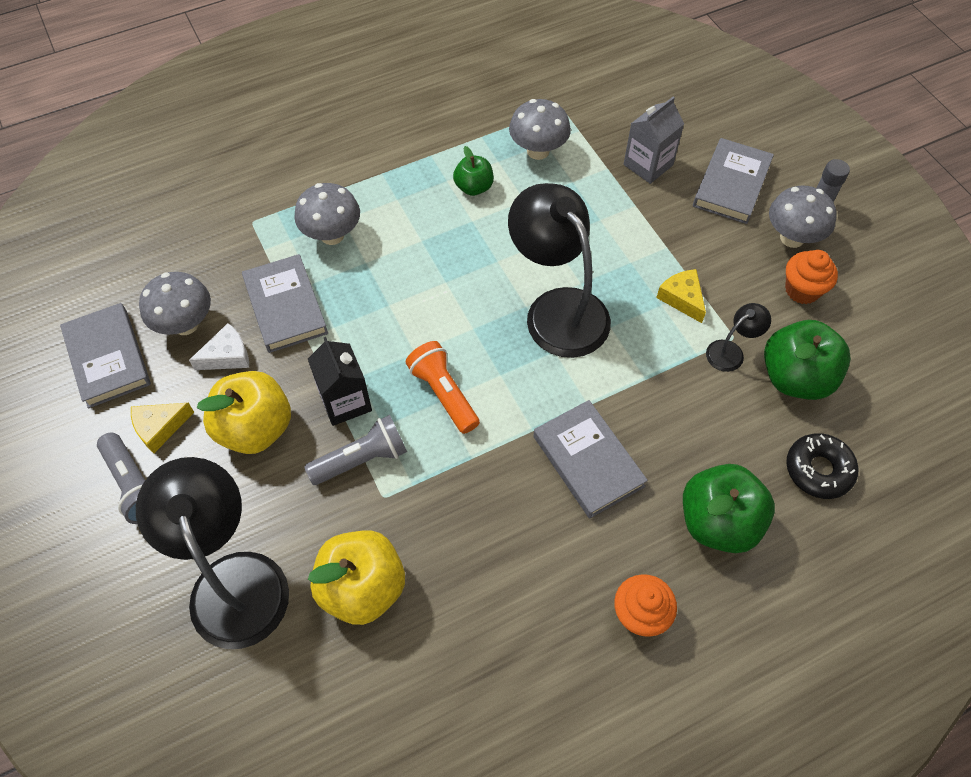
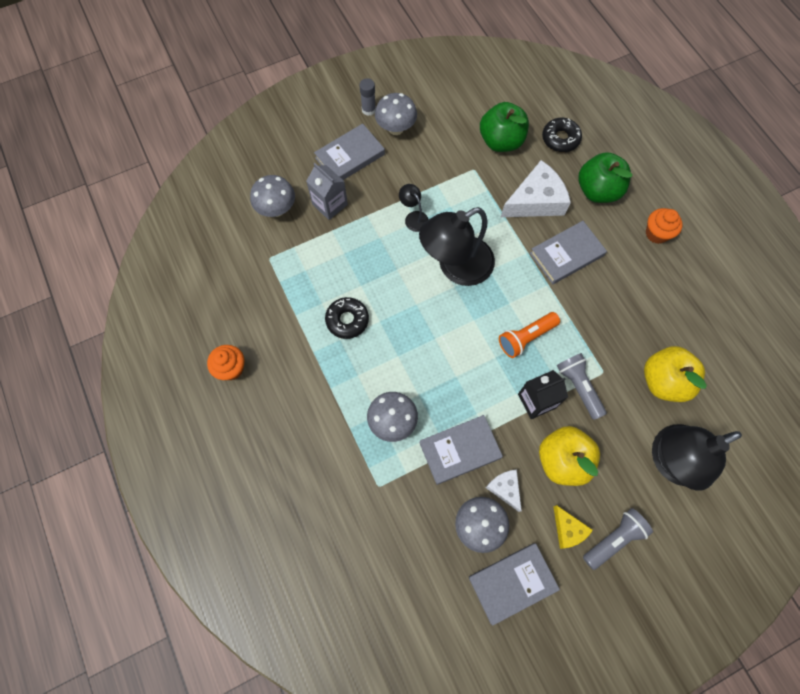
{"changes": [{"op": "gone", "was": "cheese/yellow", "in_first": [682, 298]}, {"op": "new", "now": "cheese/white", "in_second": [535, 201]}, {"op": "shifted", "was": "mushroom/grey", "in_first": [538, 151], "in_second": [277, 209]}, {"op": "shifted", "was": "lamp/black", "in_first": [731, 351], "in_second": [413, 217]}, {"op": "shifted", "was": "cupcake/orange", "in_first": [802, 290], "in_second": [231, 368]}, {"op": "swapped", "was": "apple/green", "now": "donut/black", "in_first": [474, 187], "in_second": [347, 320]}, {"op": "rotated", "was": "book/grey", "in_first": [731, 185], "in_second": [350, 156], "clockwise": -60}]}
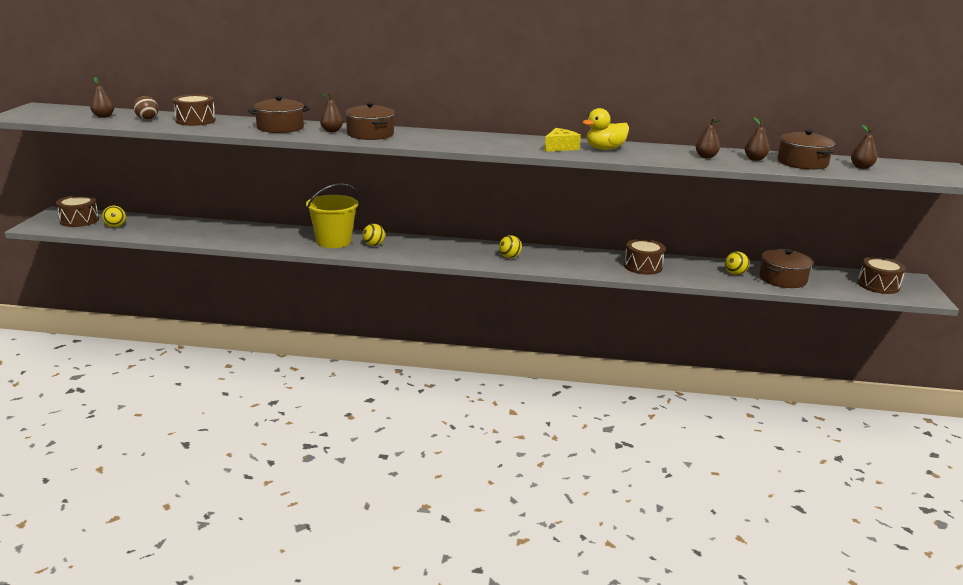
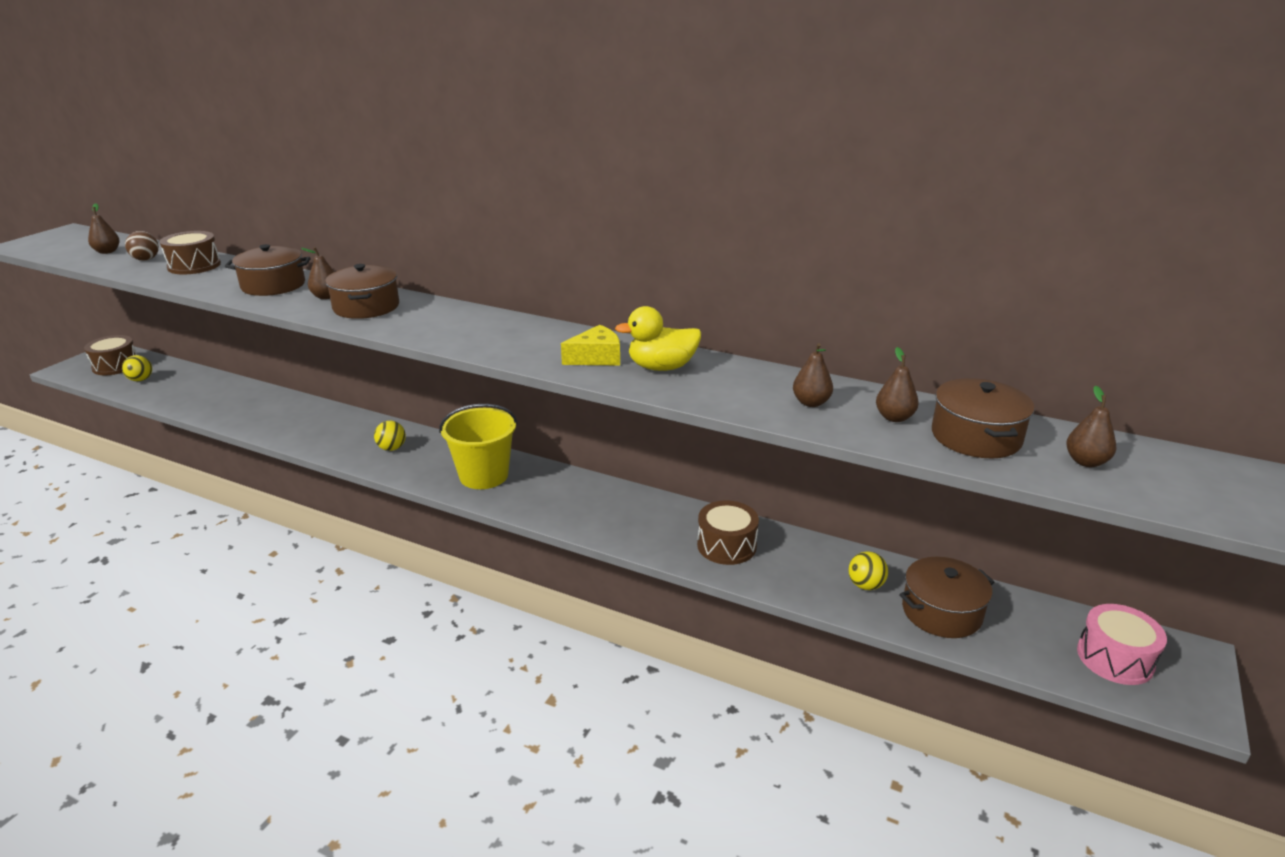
{"changes": [{"op": "gone", "was": "ball/yellow", "in_first": [509, 257]}, {"op": "shifted", "was": "bucket/yellow", "in_first": [333, 241], "in_second": [484, 475]}, {"op": "repainted", "was": "drum/brown", "now": "drum/pink", "in_first": [878, 285], "in_second": [1115, 658]}]}
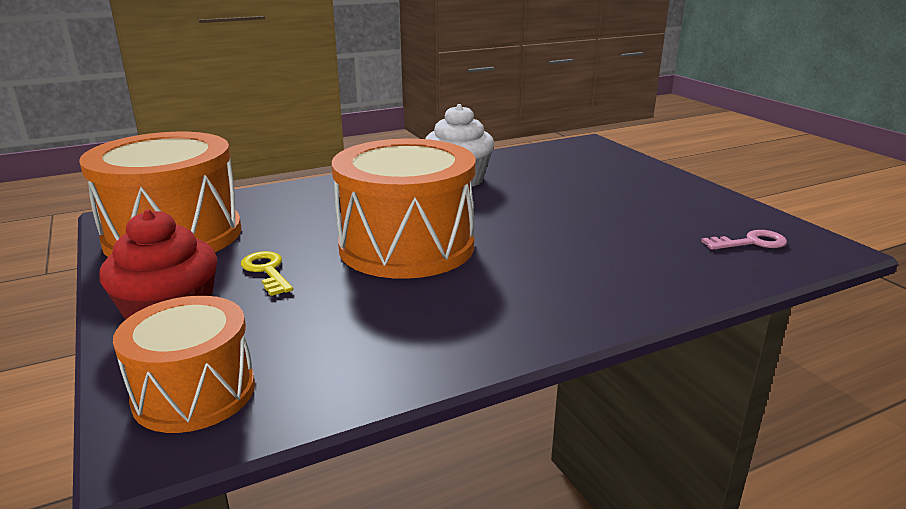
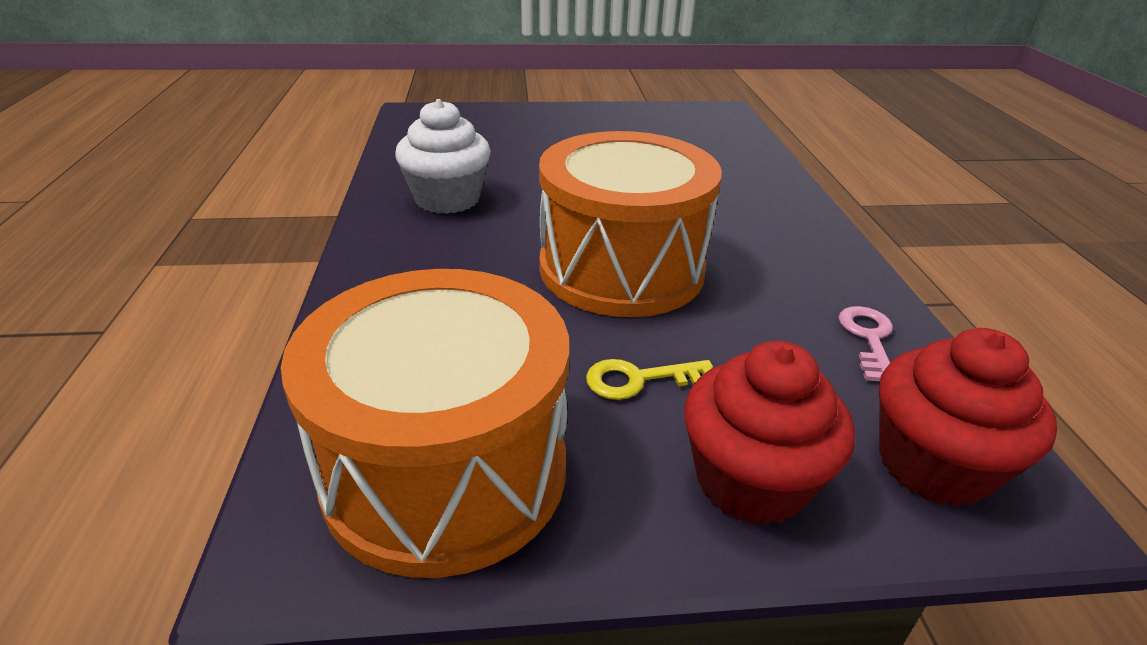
{"changes": [{"op": "shifted", "was": "key/pink", "in_first": [751, 242], "in_second": [868, 339]}, {"op": "swapped", "was": "drum/orange", "now": "cupcake/red", "in_first": [194, 393], "in_second": [933, 464]}]}
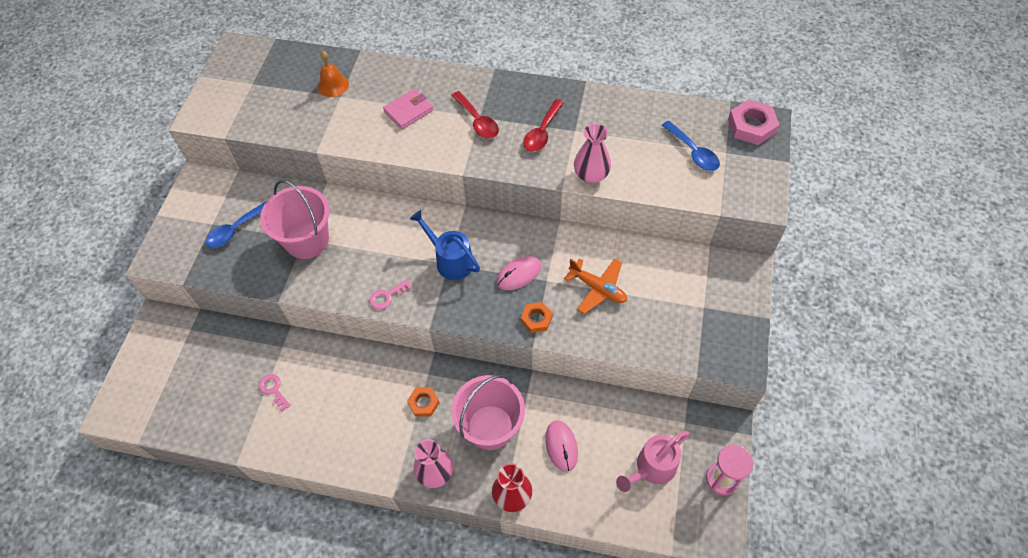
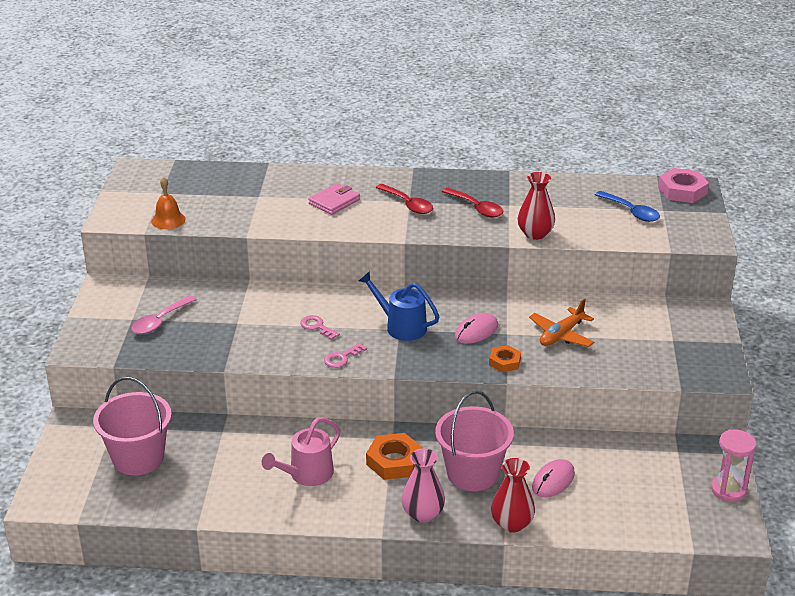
{"changes": [{"op": "shifted", "was": "key/pink", "in_first": [273, 390], "in_second": [317, 327]}, {"op": "shifted", "was": "bucket/pink", "in_first": [307, 240], "in_second": [138, 458]}, {"op": "shifted", "was": "bell/orange", "in_first": [333, 85], "in_second": [168, 220]}, {"op": "shifted", "was": "watering can/pink", "in_first": [652, 468], "in_second": [307, 474]}, {"op": "repainted", "was": "spoon/blue", "now": "spoon/pink", "in_first": [236, 229], "in_second": [160, 321]}, {"op": "repainted", "was": "vase/pink", "now": "vase/red", "in_first": [591, 175], "in_second": [535, 234]}, {"op": "rotated", "was": "spoon/red", "in_first": [542, 132], "in_second": [476, 208], "clockwise": -60}, {"op": "rotated", "was": "mouse/pink", "in_first": [561, 446], "in_second": [553, 481], "clockwise": 60}, {"op": "rotated", "was": "plane/orange", "in_first": [598, 288], "in_second": [561, 335], "clockwise": 105}, {"op": "scaled", "was": "nut/orange", "in_first": [423, 403], "in_second": [394, 461], "ratio": 1.62}]}
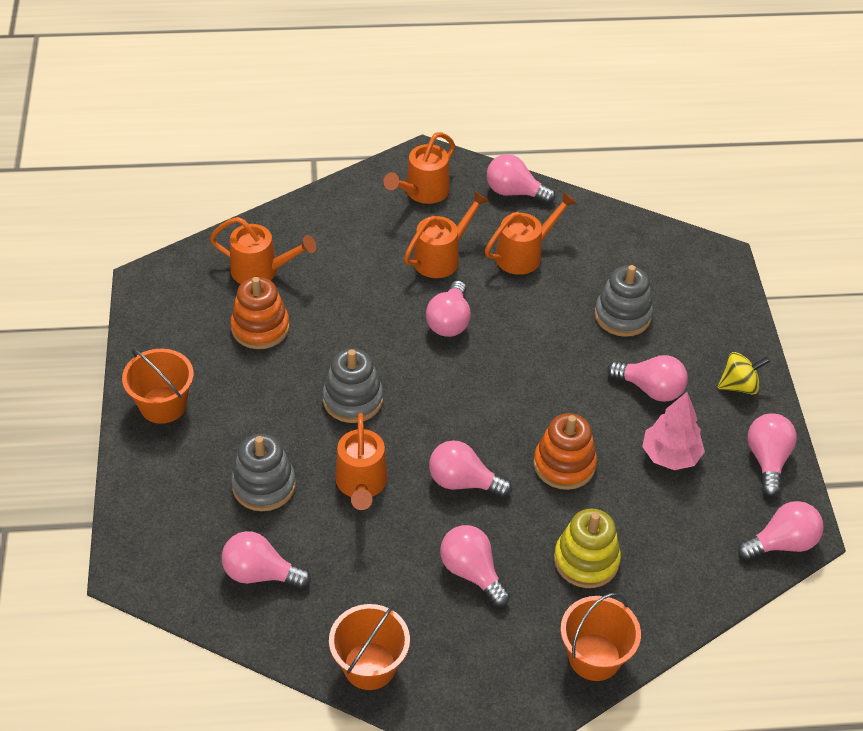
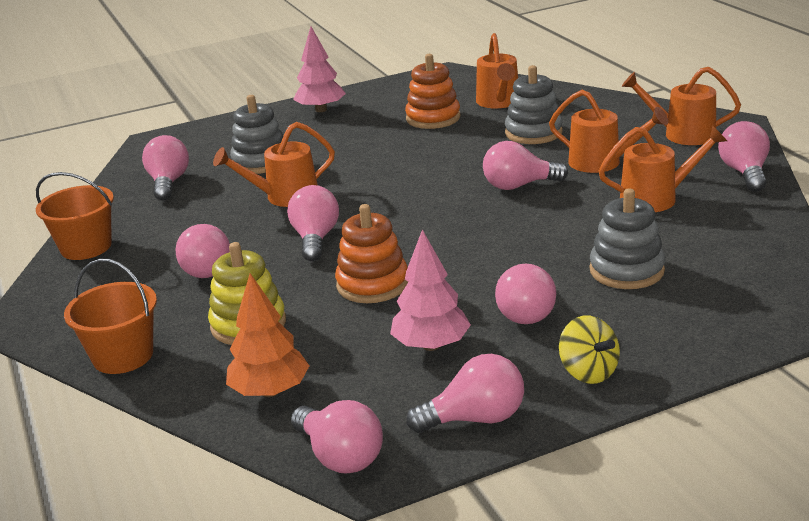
{"changes": [{"op": "new", "now": "tree/orange", "in_second": [270, 391]}, {"op": "shifted", "was": "stacking toy/grey", "in_first": [353, 399], "in_second": [533, 133]}, {"op": "swapped", "was": "bucket/orange", "now": "tree/pink", "in_first": [163, 405], "in_second": [321, 110]}, {"op": "rotated", "was": "light bulb/pink", "in_first": [472, 572], "in_second": [206, 268], "clockwise": 135}, {"op": "rotated", "was": "watering can/orange", "in_first": [524, 254], "in_second": [656, 198], "clockwise": -45}]}
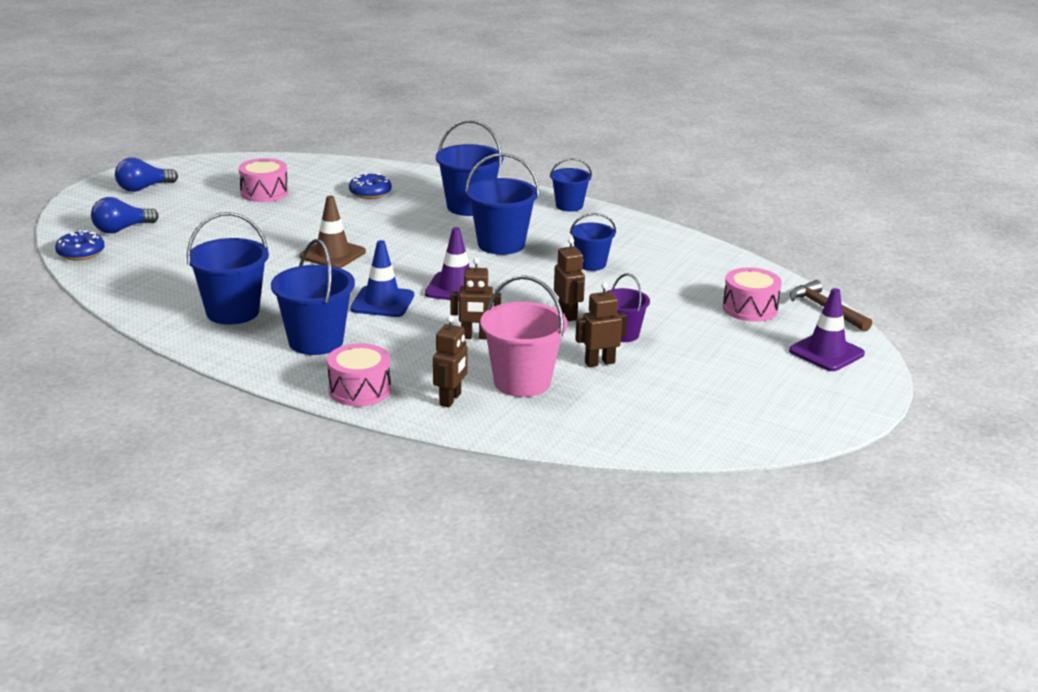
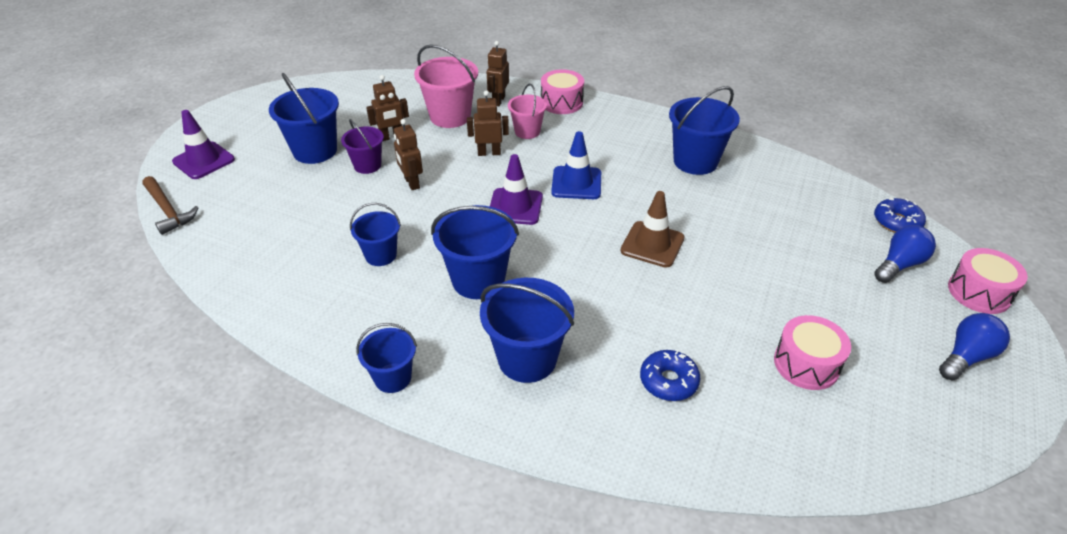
{"changes": [{"op": "new", "now": "bucket/pink", "in_second": [527, 131]}, {"op": "shifted", "was": "bucket/blue", "in_first": [316, 341], "in_second": [315, 151]}, {"op": "shifted", "was": "drum/pink", "in_first": [750, 308], "in_second": [979, 292]}]}
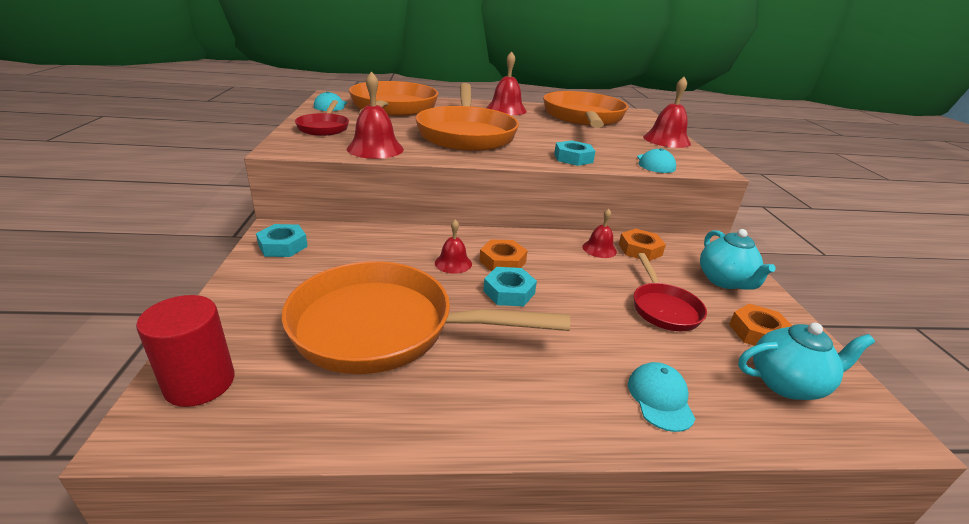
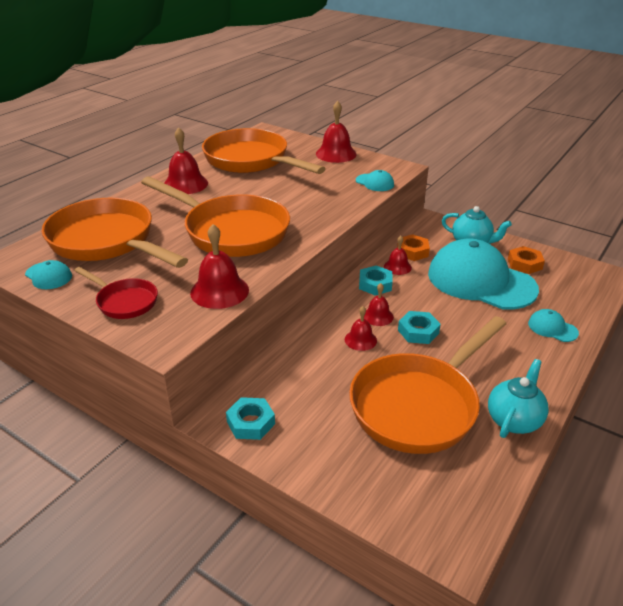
{"changes": [{"op": "gone", "was": "cylinder/red", "in_first": [200, 383]}, {"op": "shifted", "was": "nut/turquoise", "in_first": [573, 158], "in_second": [375, 284]}, {"op": "shifted", "was": "teapot/turquoise", "in_first": [786, 383], "in_second": [514, 420]}, {"op": "swapped", "was": "nut/orange", "now": "bell/red", "in_first": [502, 261], "in_second": [378, 316]}, {"op": "swapped", "was": "pan/red", "now": "cap/turquoise", "in_first": [663, 308], "in_second": [481, 281]}]}
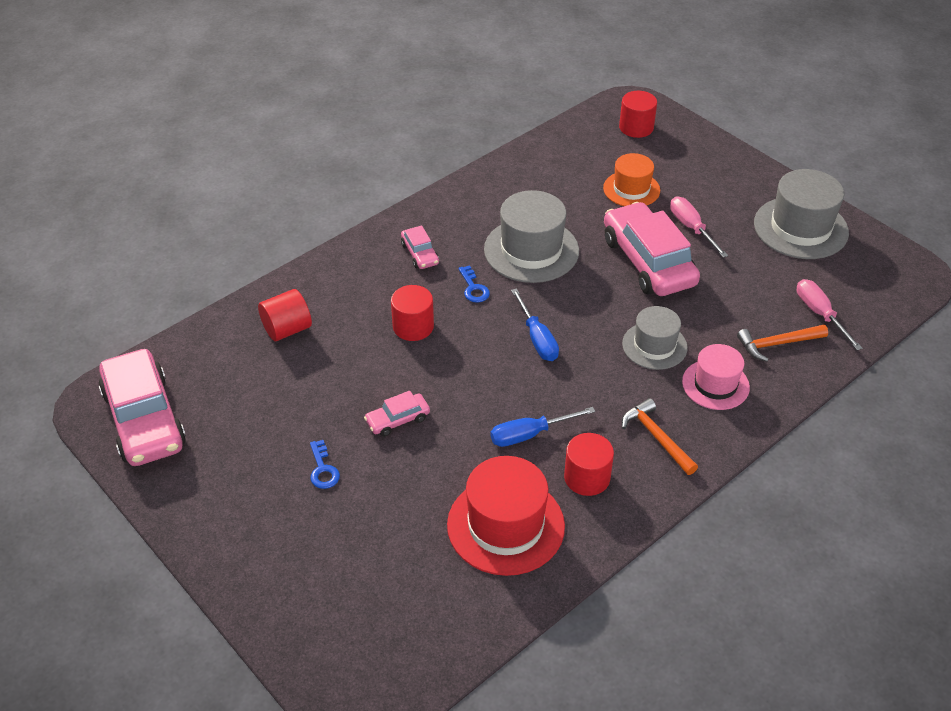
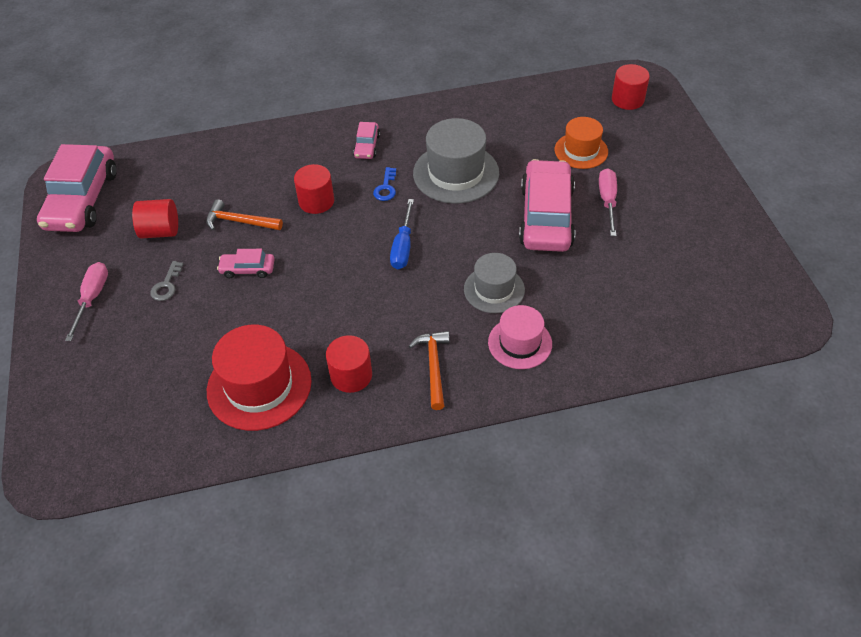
{"changes": [{"op": "gone", "was": "screwdriver/blue", "in_first": [530, 434]}, {"op": "gone", "was": "hat/grey", "in_first": [800, 228]}, {"op": "shifted", "was": "cylinder/red", "in_first": [287, 329], "in_second": [160, 231]}, {"op": "shifted", "was": "hammer/orange", "in_first": [777, 344], "in_second": [239, 221]}, {"op": "shifted", "was": "screwdriver/pink", "in_first": [820, 314], "in_second": [92, 298]}, {"op": "repainted", "was": "key/blue", "now": "key/grey", "in_first": [323, 469], "in_second": [166, 285]}]}
